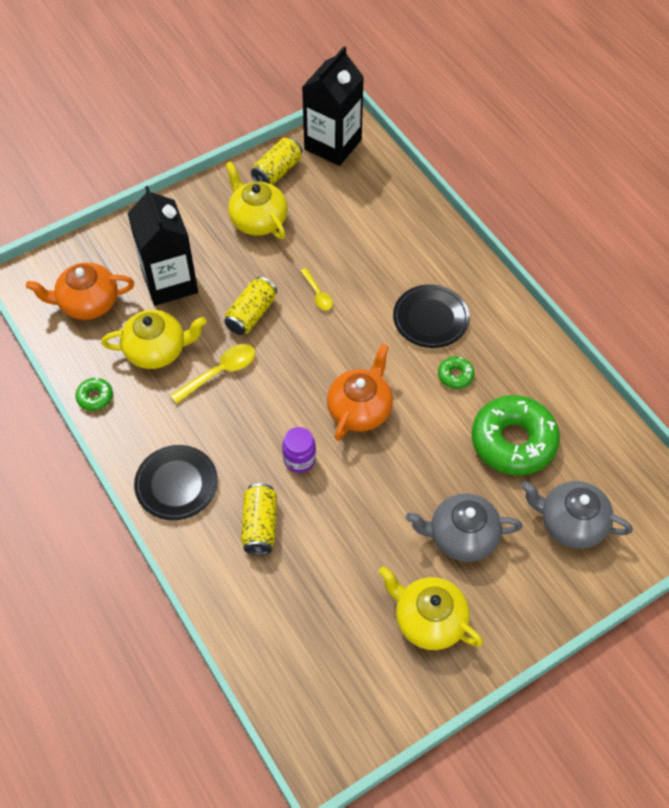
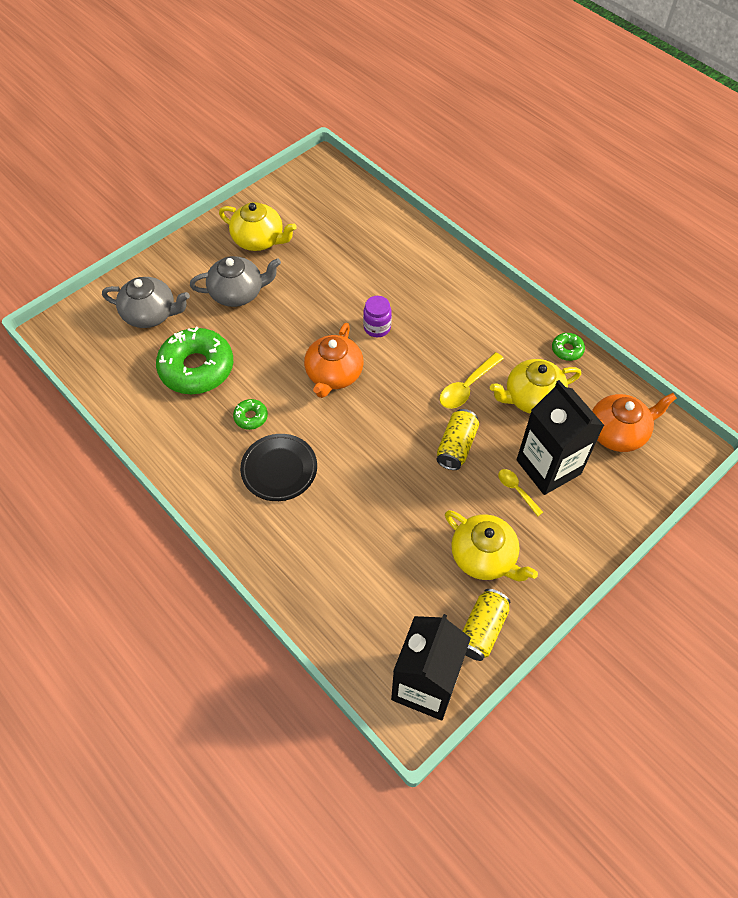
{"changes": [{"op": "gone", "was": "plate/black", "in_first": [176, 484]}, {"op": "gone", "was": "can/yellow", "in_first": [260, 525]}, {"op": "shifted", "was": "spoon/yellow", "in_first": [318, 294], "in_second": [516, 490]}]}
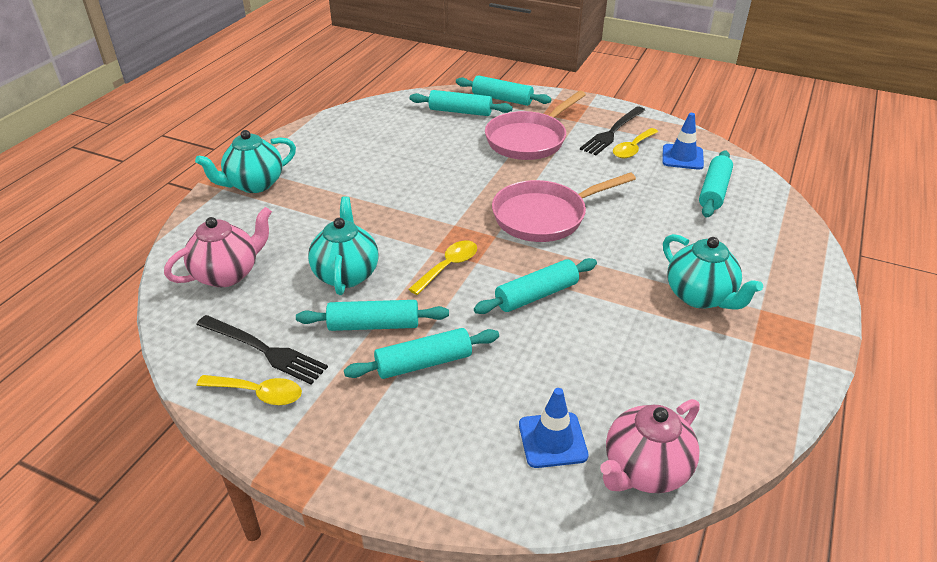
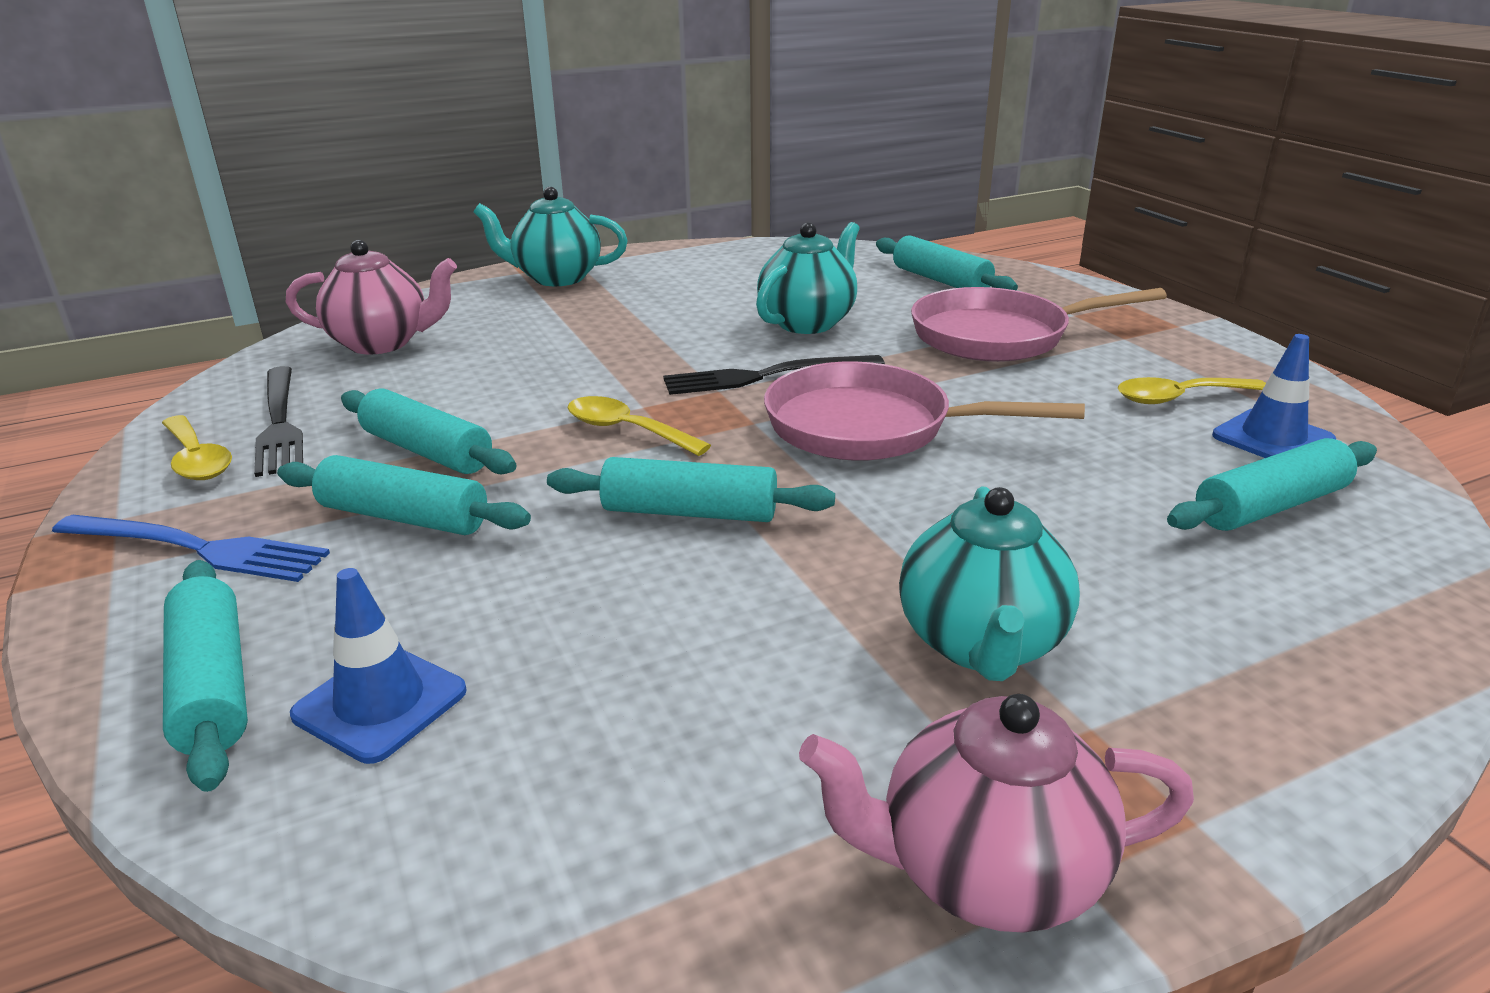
{"changes": [{"op": "new", "now": "fork/blue", "in_second": [198, 549]}, {"op": "shifted", "was": "teapot/turquoise", "in_first": [346, 274], "in_second": [808, 322]}, {"op": "shifted", "was": "rolling pin/turquoise", "in_first": [502, 99], "in_second": [213, 686]}, {"op": "shifted", "was": "fork/black", "in_first": [612, 132], "in_second": [765, 376]}, {"op": "shifted", "was": "teapot/pink", "in_first": [644, 470], "in_second": [986, 873]}, {"op": "rotated", "was": "spoon/yellow", "in_first": [448, 267], "in_second": [627, 430], "clockwise": -135}]}
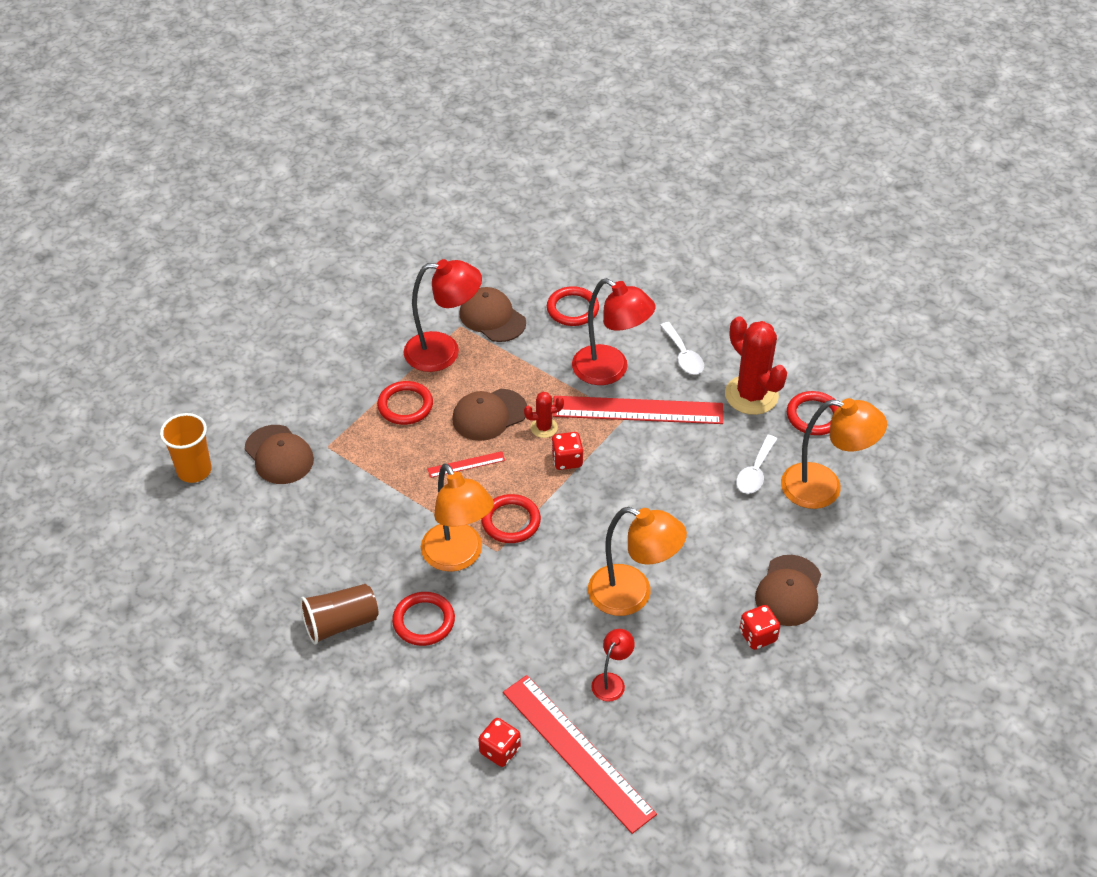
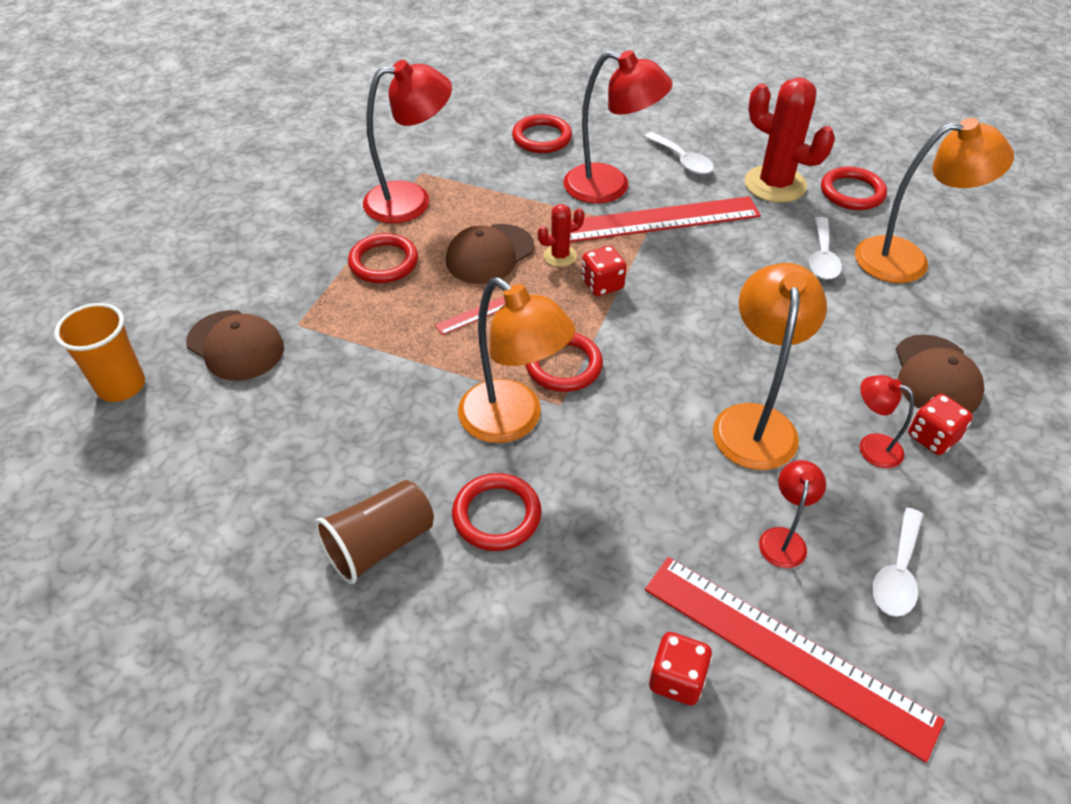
{"changes": [{"op": "gone", "was": "cap/brown", "in_first": [492, 318]}, {"op": "new", "now": "lamp/red", "in_second": [871, 447]}, {"op": "new", "now": "spoon/white", "in_second": [897, 573]}, {"op": "rotated", "was": "lamp/orange", "in_first": [632, 595], "in_second": [754, 421], "clockwise": -90}]}
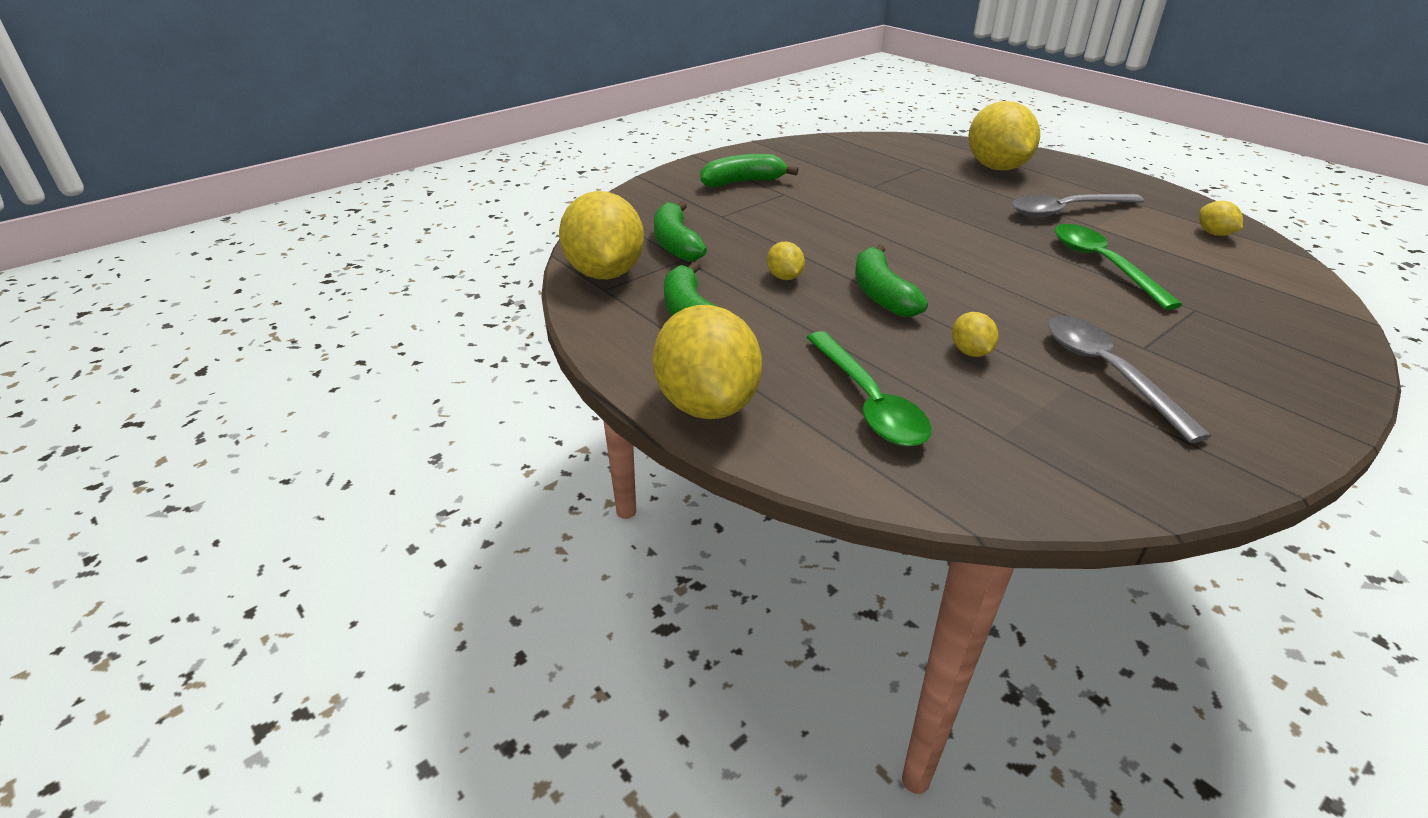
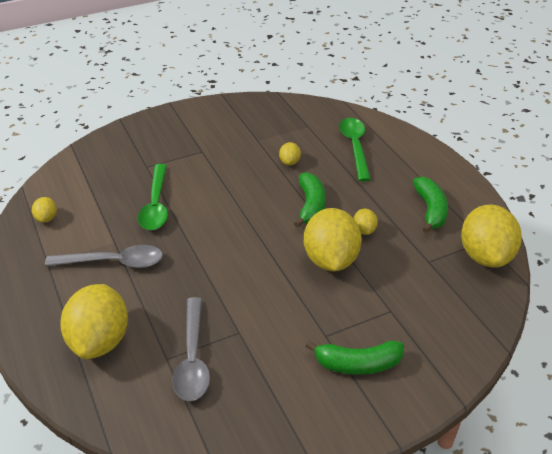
{"changes": [{"op": "gone", "was": "banana/green", "in_first": [676, 244]}, {"op": "shifted", "was": "lemon/yellow", "in_first": [707, 404], "in_second": [330, 260]}, {"op": "shifted", "was": "spoon/grey", "in_first": [1108, 373], "in_second": [192, 358]}]}
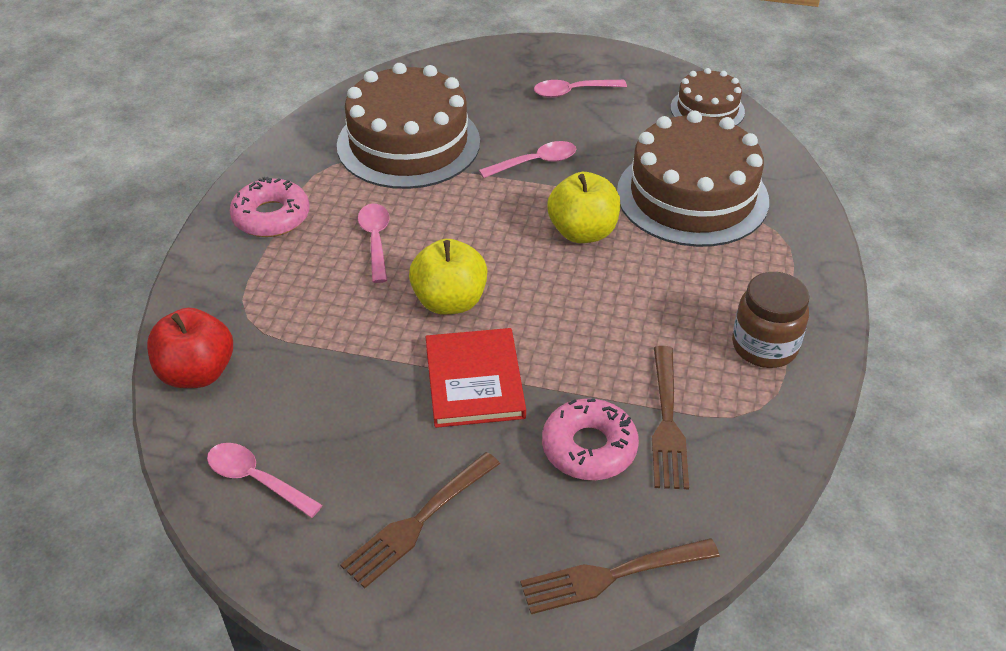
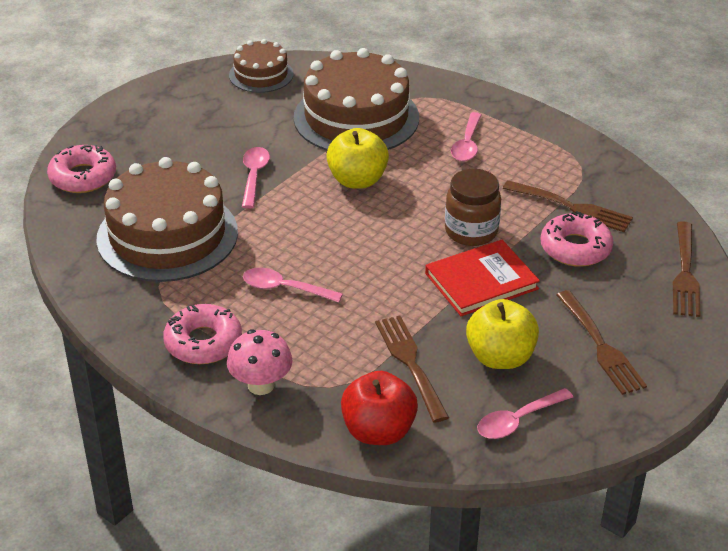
{"changes": [{"op": "new", "now": "donut/pink", "in_second": [83, 177]}, {"op": "new", "now": "mushroom/pink", "in_second": [261, 385]}, {"op": "new", "now": "fork/brown", "in_second": [410, 363]}, {"op": "shifted", "was": "apple/yellow", "in_first": [449, 301], "in_second": [500, 357]}, {"op": "shifted", "was": "spoon/pink", "in_first": [572, 92], "in_second": [467, 144]}, {"op": "shifted", "was": "jar/brown", "in_first": [764, 346], "in_second": [471, 231]}, {"op": "rotated", "was": "book/red", "in_first": [474, 381], "in_second": [481, 281], "clockwise": -45}]}
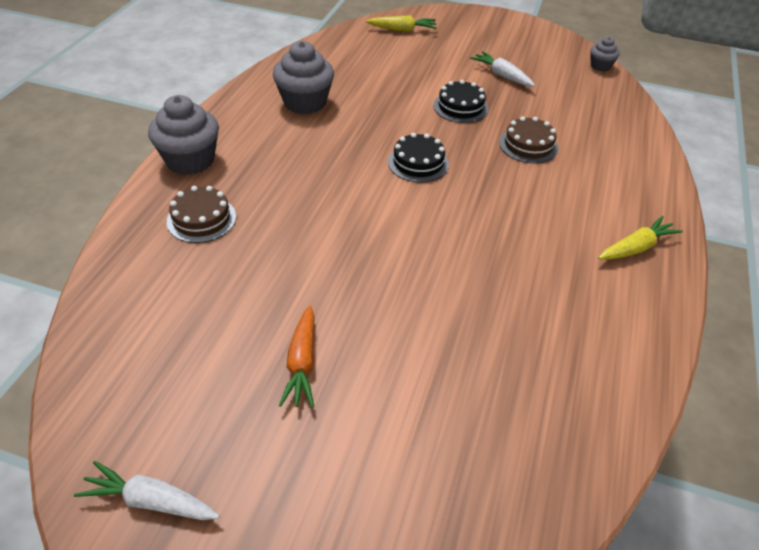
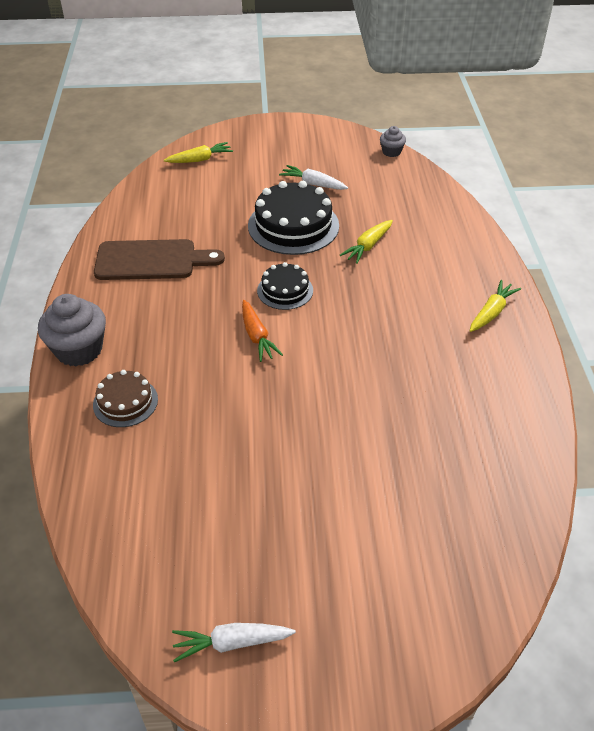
{"changes": [{"op": "shifted", "was": "carrot/orange", "in_first": [302, 363], "in_second": [257, 336]}, {"op": "swapped", "was": "cupcake/grey", "now": "cutting board/brown", "in_first": [305, 102], "in_second": [151, 260]}, {"op": "swapped", "was": "cake/brown", "now": "carrot/yellow", "in_first": [528, 145], "in_second": [368, 246]}, {"op": "scaled", "was": "cake/black", "in_first": [460, 107], "in_second": [293, 225], "ratio": 1.78}]}
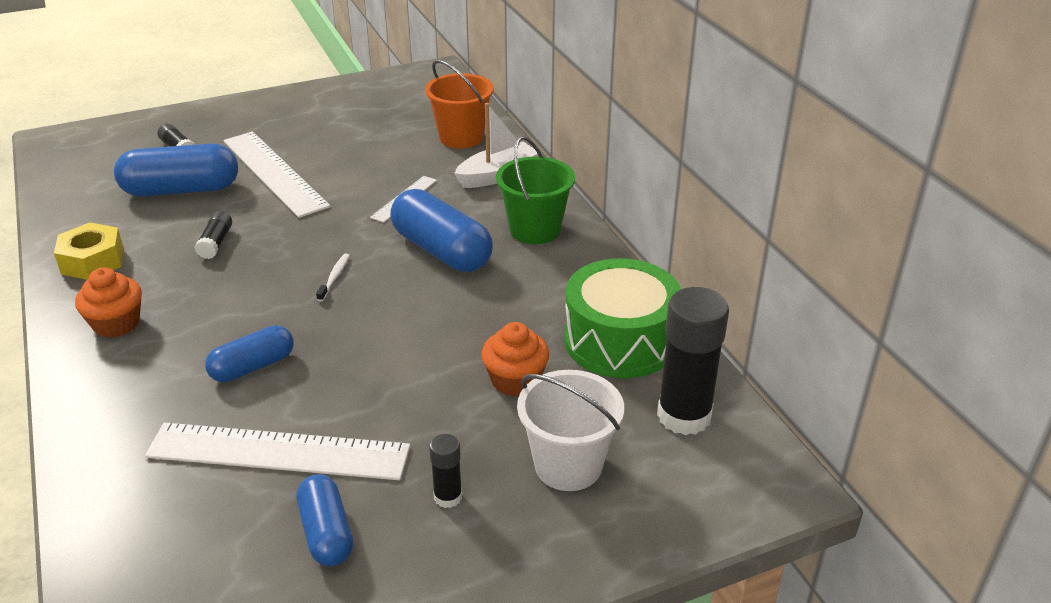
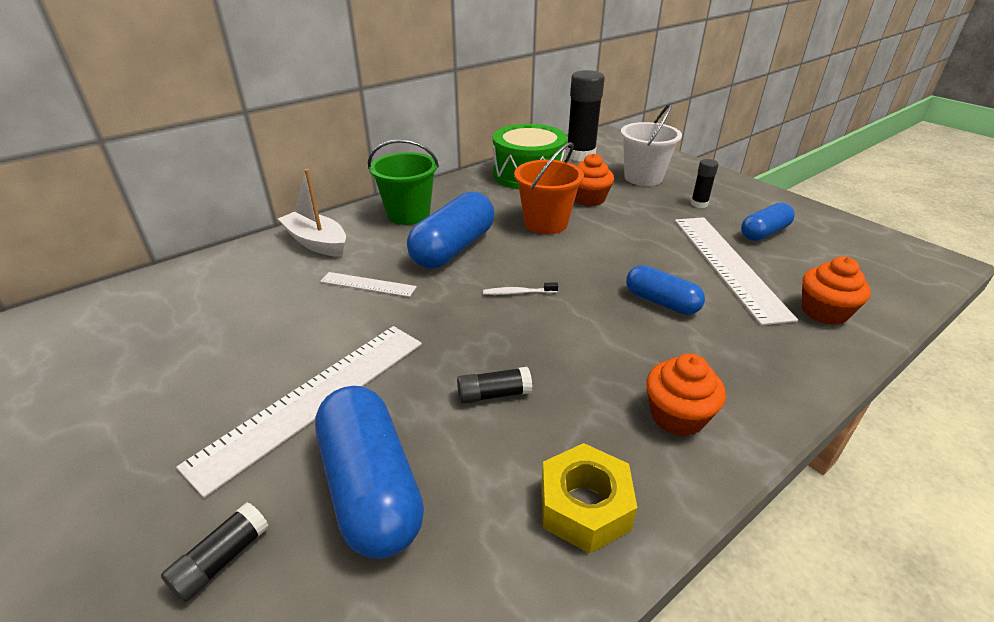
{"changes": [{"op": "new", "now": "cupcake/orange", "in_second": [824, 312]}, {"op": "shifted", "was": "bucket/orange", "in_first": [461, 137], "in_second": [546, 223]}]}
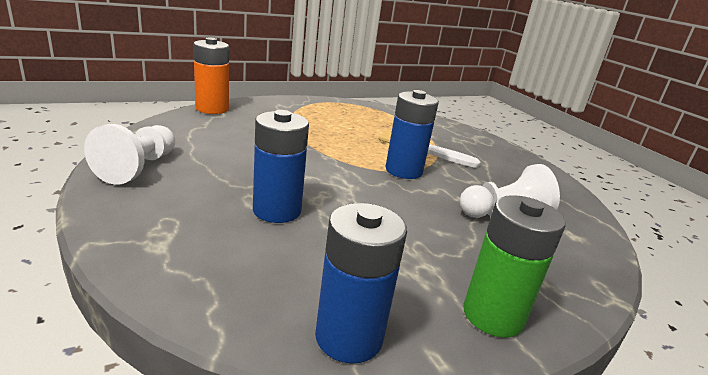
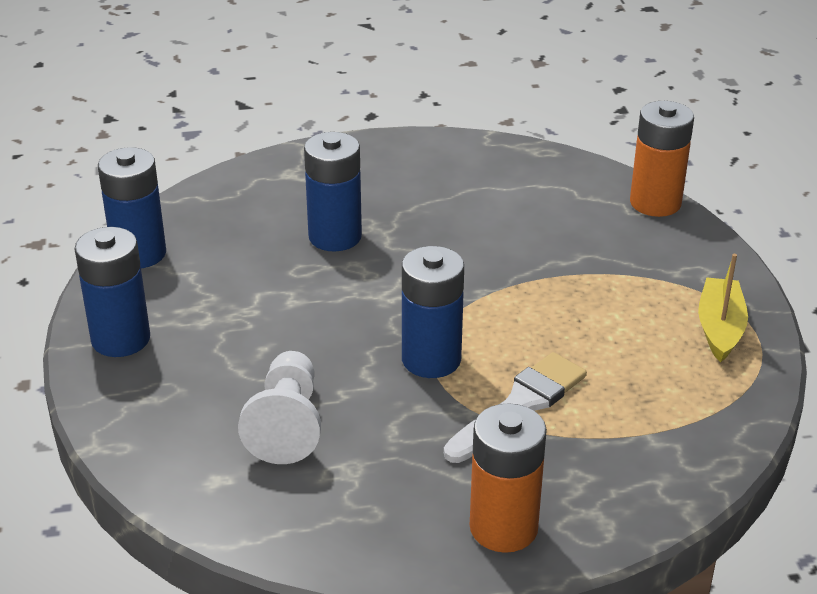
{"changes": [{"op": "gone", "was": "pawn/white", "in_first": [138, 168]}, {"op": "new", "now": "battery/orange", "in_second": [503, 527]}, {"op": "new", "now": "boat/yellow", "in_second": [719, 328]}, {"op": "repainted", "was": "battery/green", "now": "battery/blue", "in_first": [493, 315], "in_second": [120, 339]}]}
